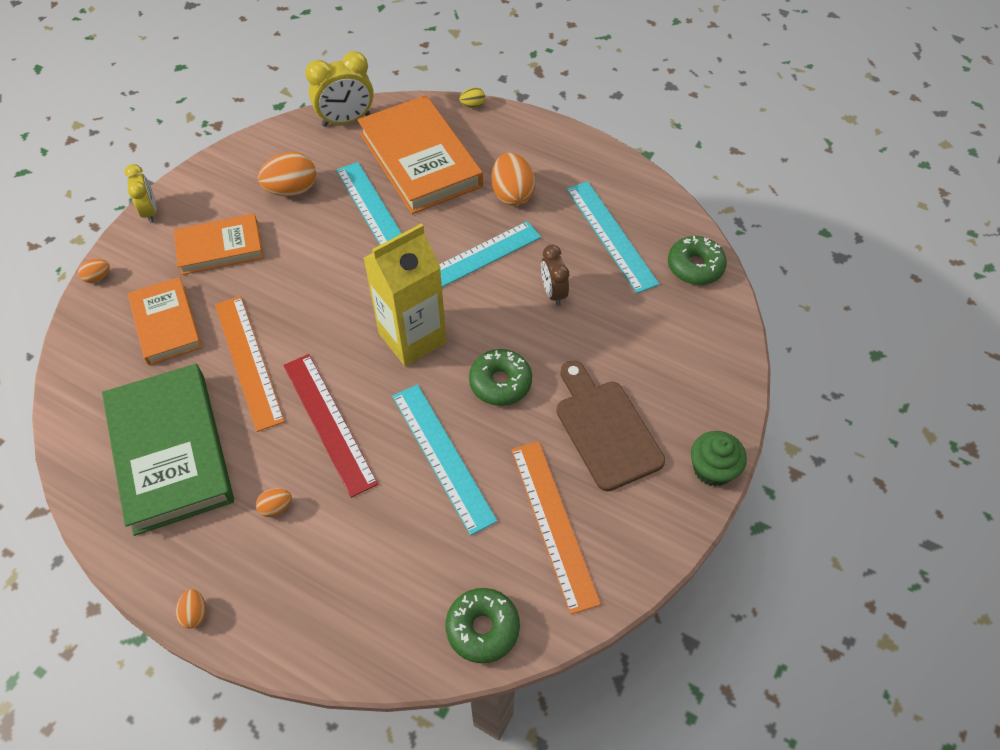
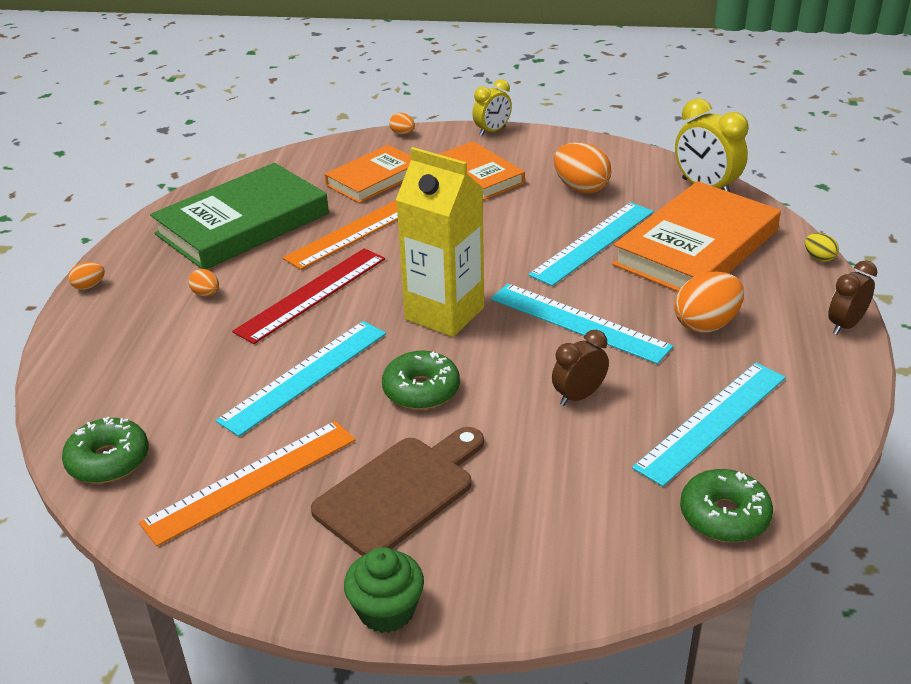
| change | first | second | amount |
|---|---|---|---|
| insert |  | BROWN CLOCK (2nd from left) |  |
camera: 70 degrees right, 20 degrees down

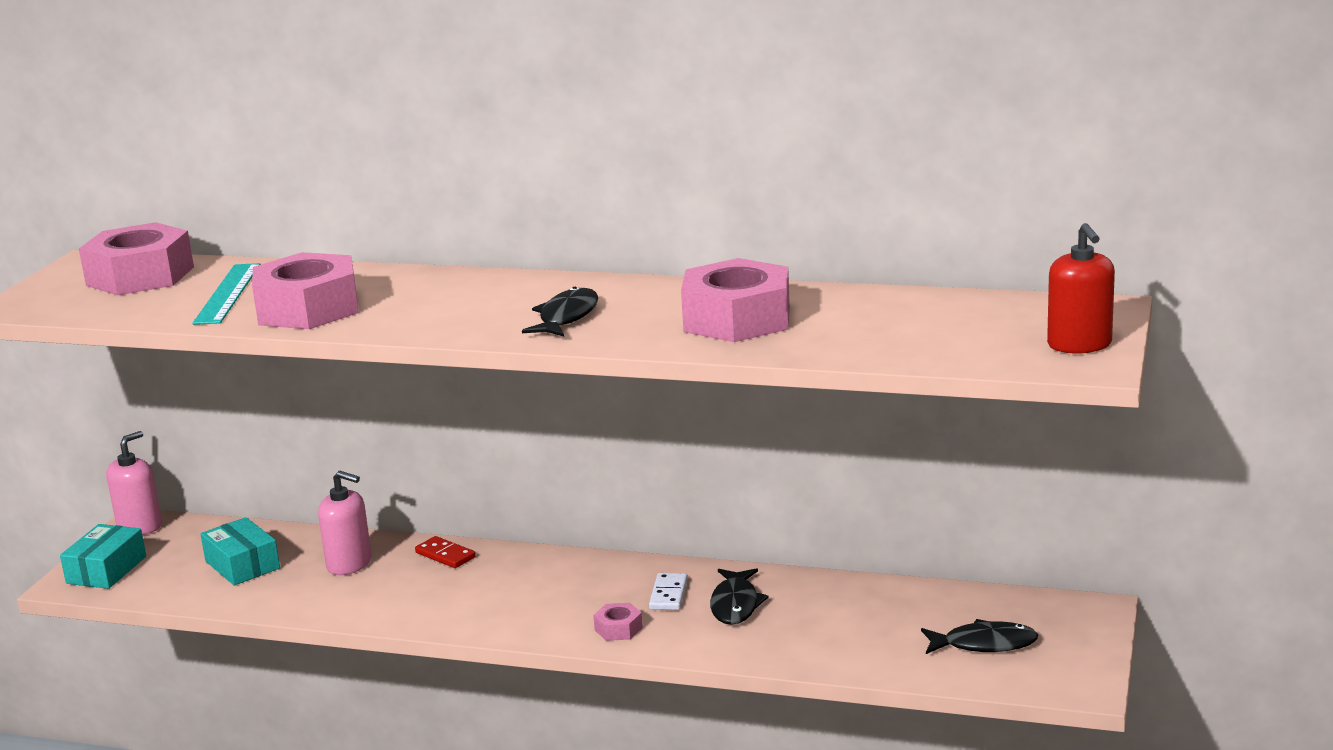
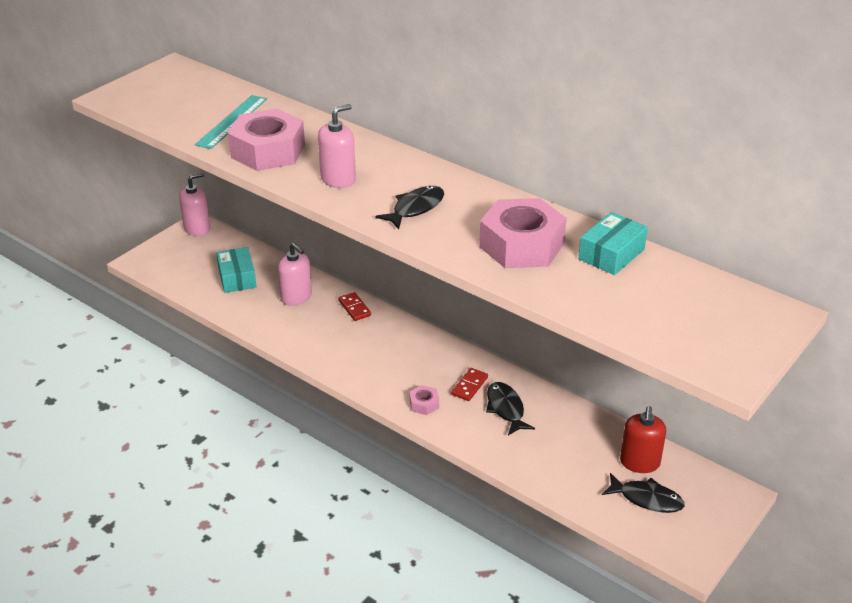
| change | first | second | amount |
|---|---|---|---|
| delete | PINK NUT (1st from left) |  |  |
| insert |  | PINK SOAP DISPENSER (3rd from left) |  |
| move | TURQUOISE BOX (1st from left in the first image) | TURQUOISE BOX (2nd from left) |  |
| move | RED SOAP DISPENSER |  |  |
| recolor | WHITE DOMINO | RED DOMINO (2nd from left) |  |
| rotate | BLACK FISH (2nd from left) |  | 135 degrees clockwise |
camera: 20 degrees right, 15 degrees up

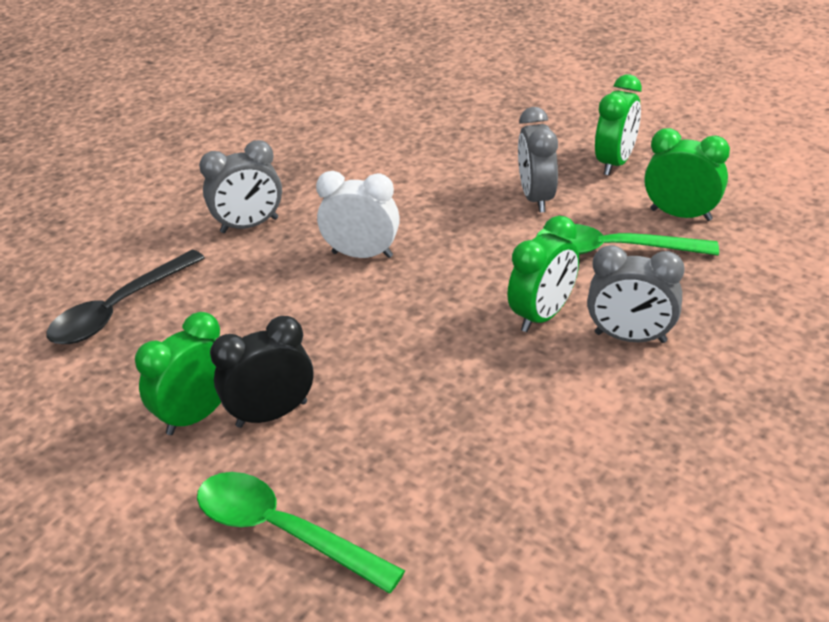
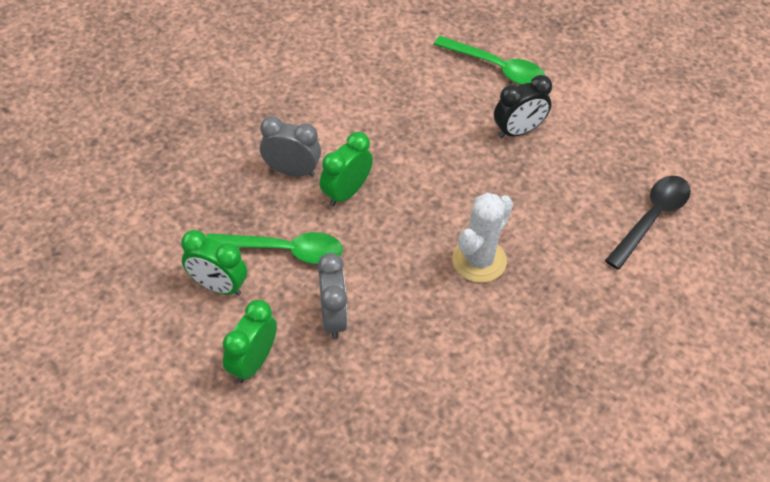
| change | first | second | amount |
|---|---|---|---|
| delete | GREEN CLOCK (1st from left) |  |  |
| delete | GREY CLOCK (1st from left) |  |  |
| replace | WHITE CLOCK | WHITE CACTUS |  |
camera: 175 degrees right, 15 degrees up

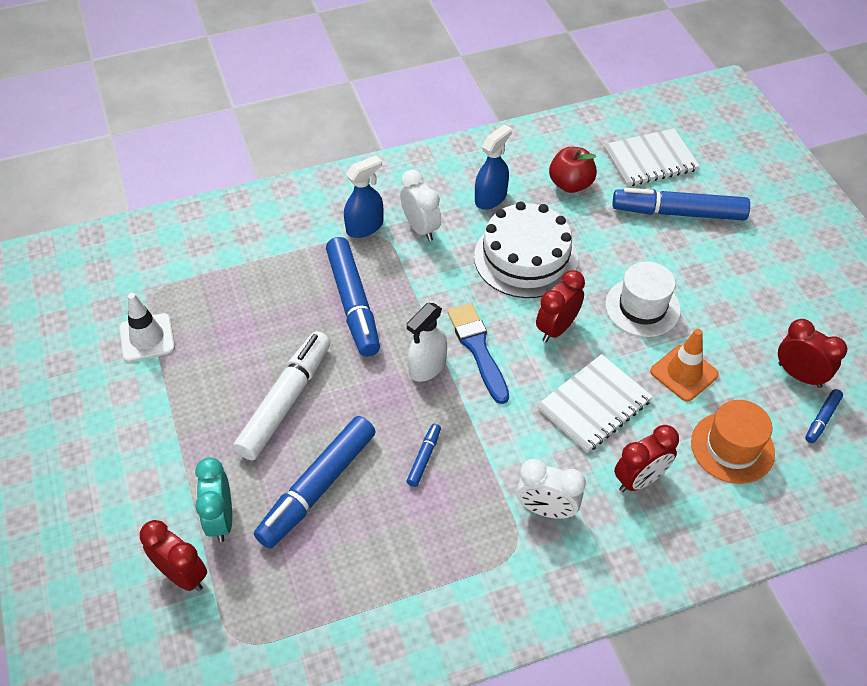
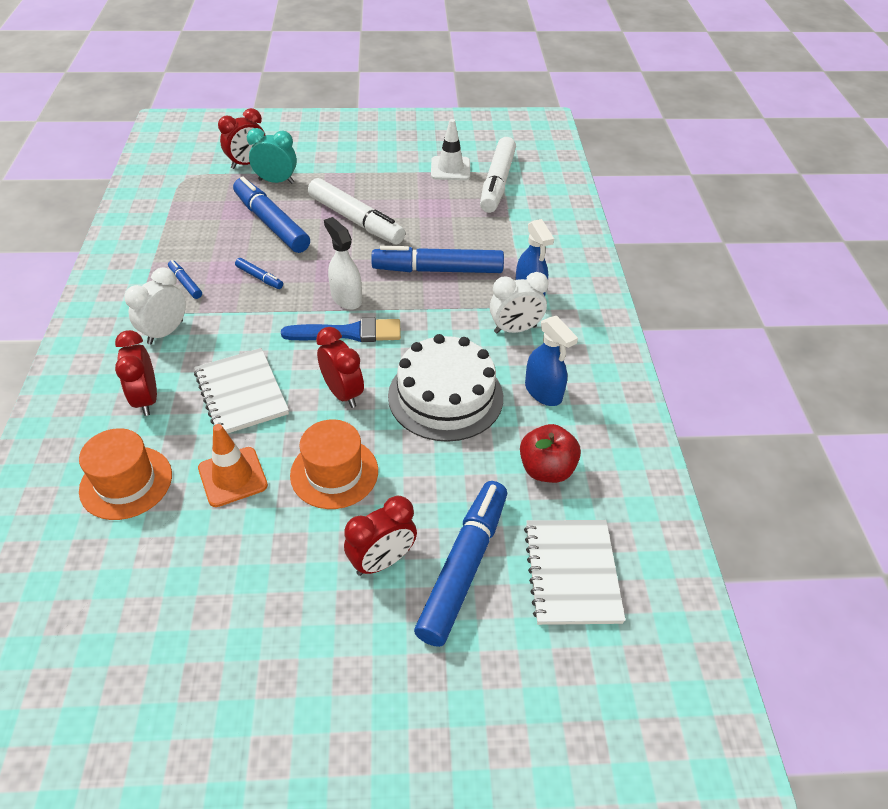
| change | first | second | amount |
|---|---|---|---|
| insert |  | WHITE MARKER (2nd from left) |  |
| move | RED CLOCK (4th from left) |  |  |
| move | BLUE MARKER (5th from left in the first image) | BLUE MARKER (1st from left) |  |
| recolor | WHITE HAT | ORANGE HAT (2nd from left) |  |
camera: 105 degrees right, 5 degrees down

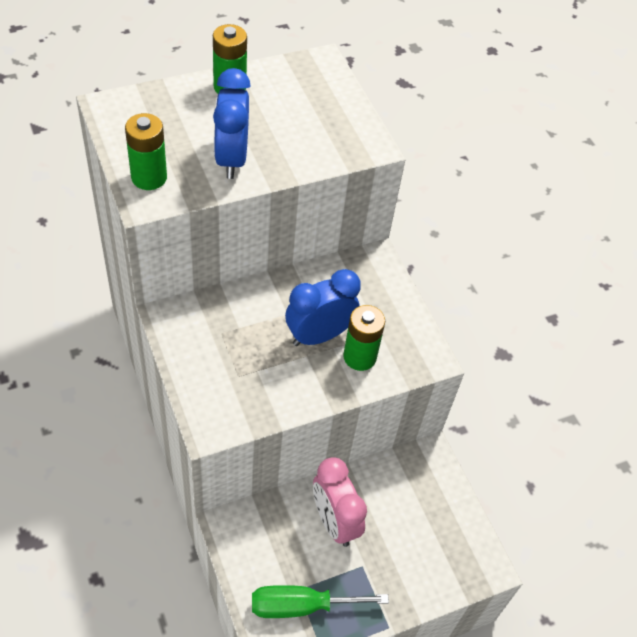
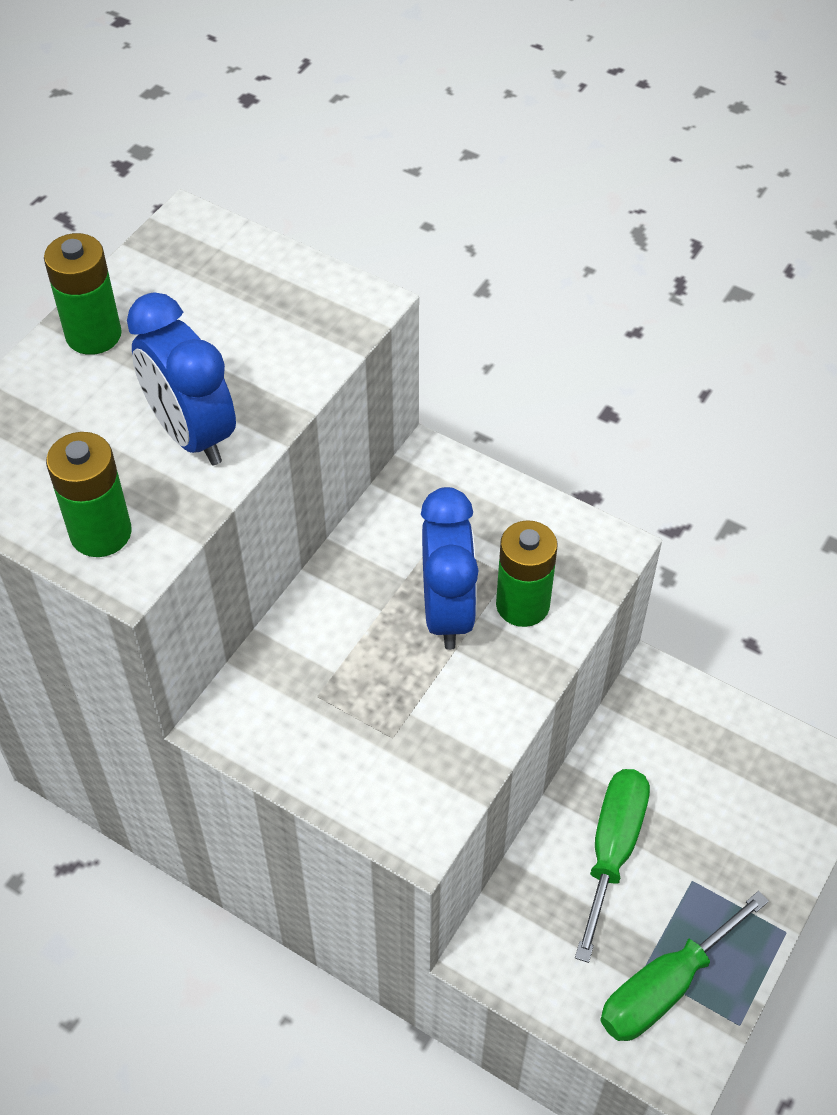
| change | first | second | amount |
|---|---|---|---|
| replace | PINK CLOCK | GREEN SCREWDRIVER (1st from left) |  |
| rotate | BLUE CLOCK (2nd from left) |  | 150 degrees clockwise |
camera: 30 degrees left, 0 degrees up

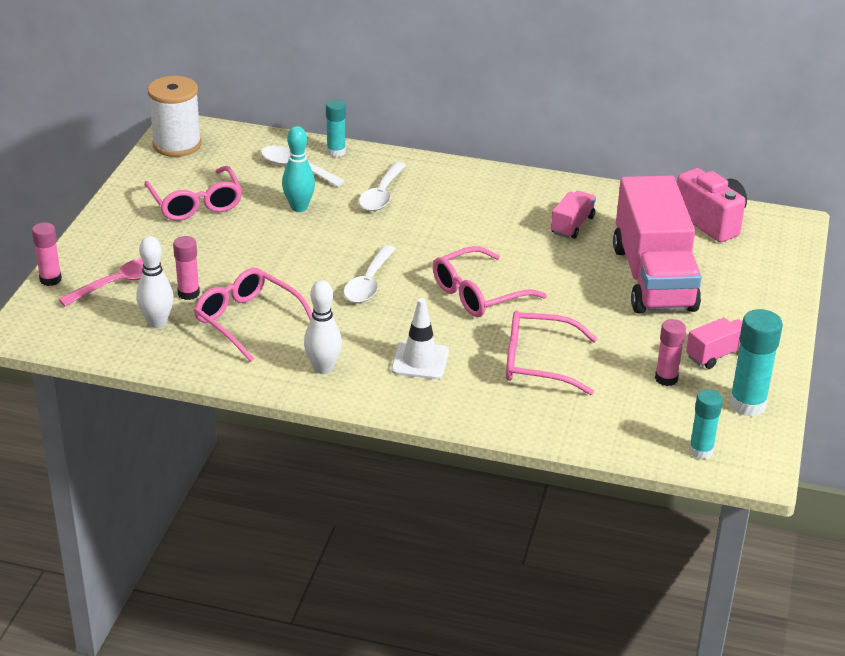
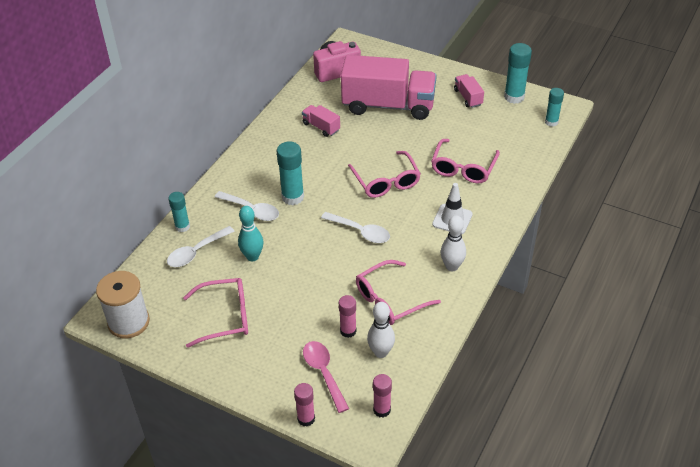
| change | first | second | amount |
|---|---|---|---|
| insert |  | TURQUOISE GLUE STICK (2nd from left) |  |
| move | PINK GLUE STICK (3rd from left) |  |  |
camera: 75 degrees left, 10 degrees up

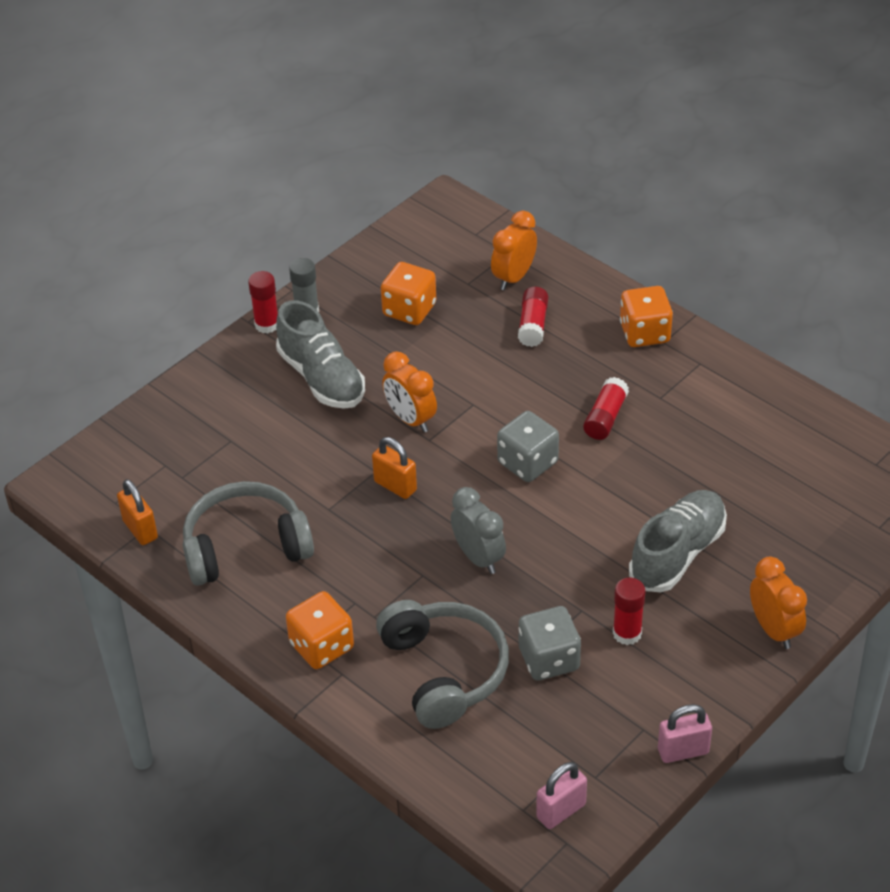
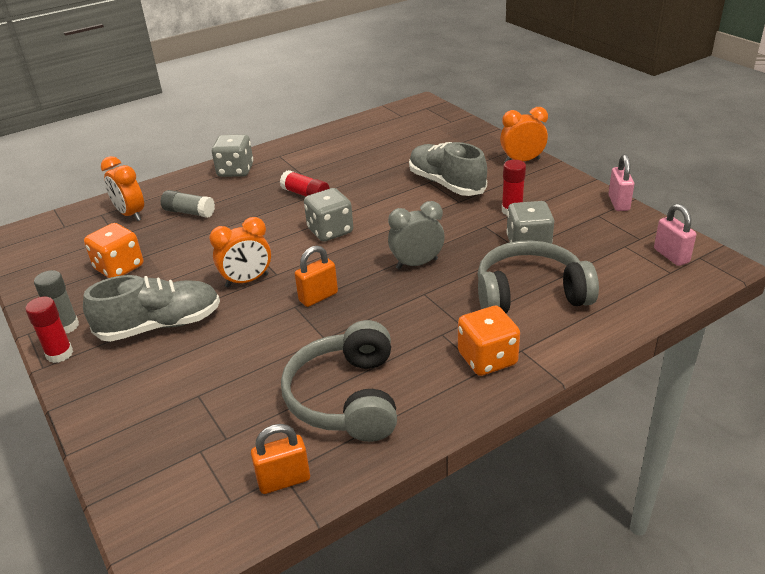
| change | first | second | amount |
|---|---|---|---|
| recolor | RED GLUE STICK (2nd from left) | GREY GLUE STICK (2nd from left) |  |
| recolor | ORANGE DICE (3rd from left) | GREY DICE (1st from left) |  |
camera: 75 degrees left, 10 degrees down

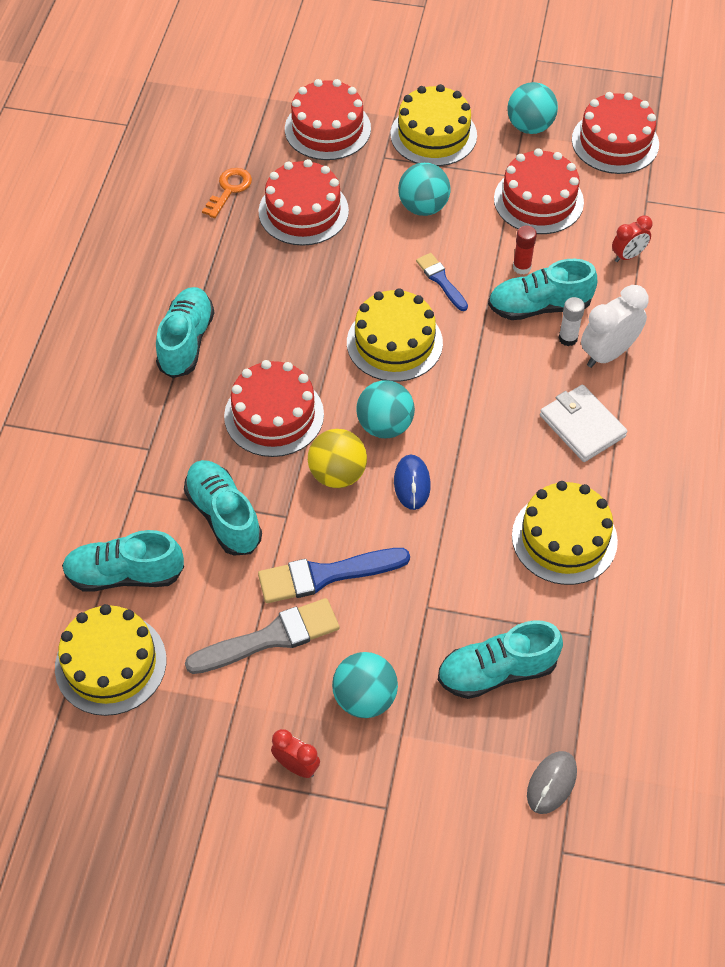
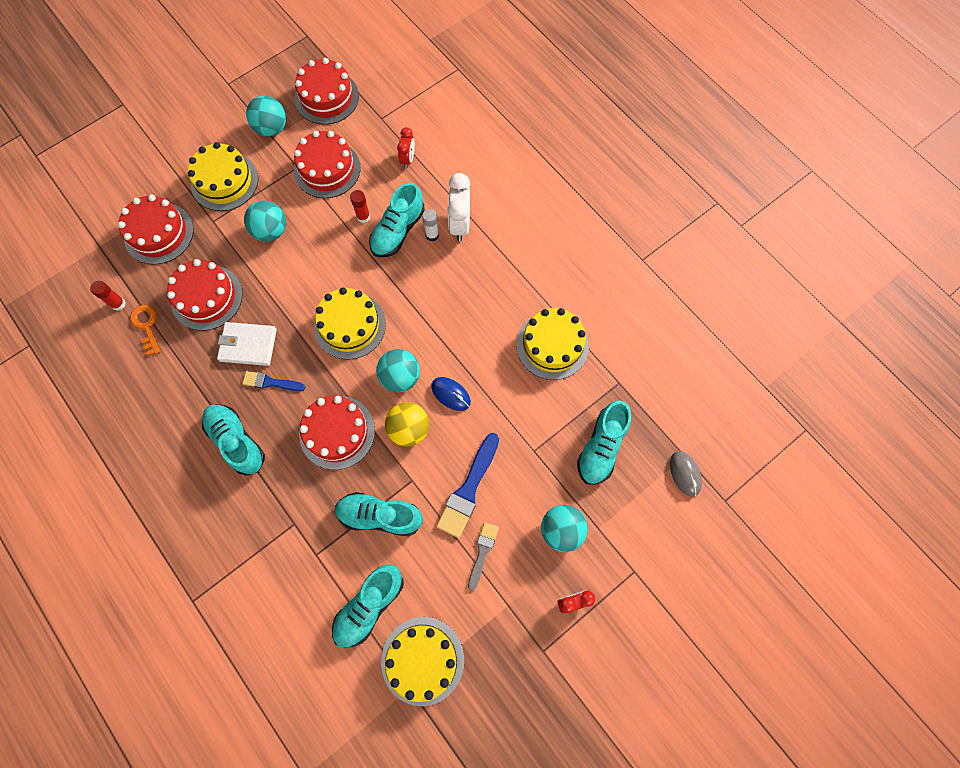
| change | first | second | amount |
|---|---|---|---|
| insert |  | RED GLUE STICK (1st from left) |  |
| move | BLUE BRUSH (2nd from left in the first image) | BLUE BRUSH (1st from left) |  |
| move | WHITE WALLET |  |  |
| resize | GREY BRUSH |  | x0.59 |
camera: 50 degrees left, 15 degrees up

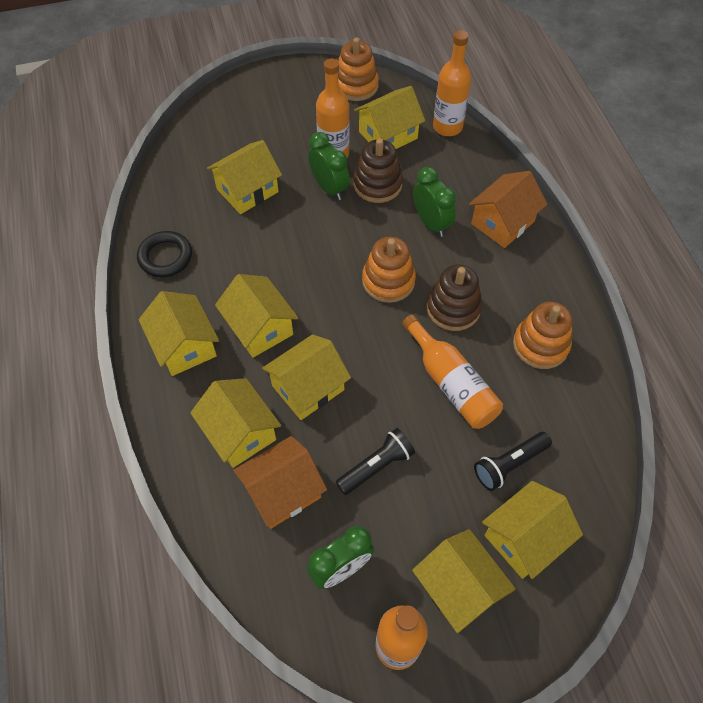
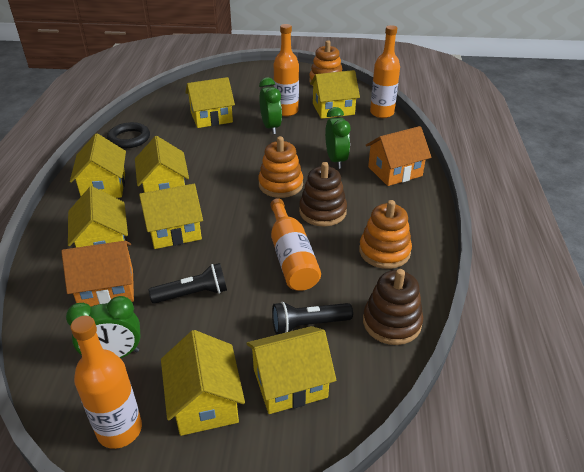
| change | first | second | amount |
|---|---|---|---|
| move | BROWN STACKING TOY (1st from left in the first image) | BROWN STACKING TOY (2nd from left) |  |
camera: 20 degrees right, 20 degrees down

